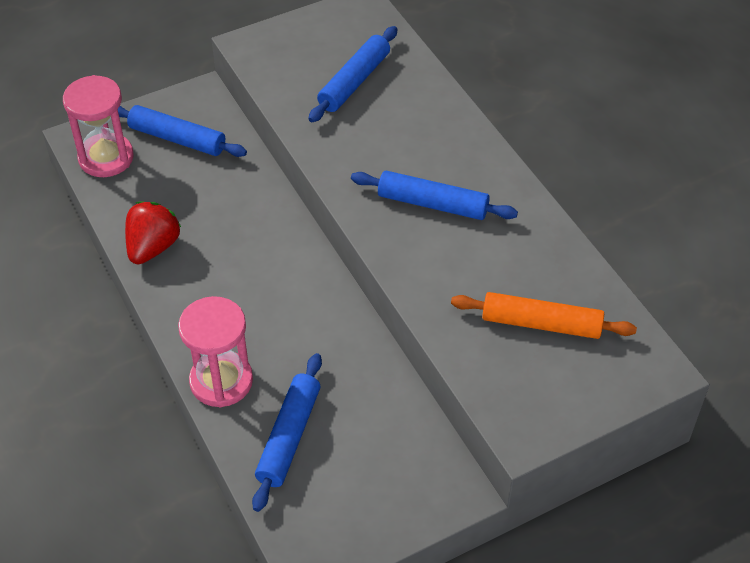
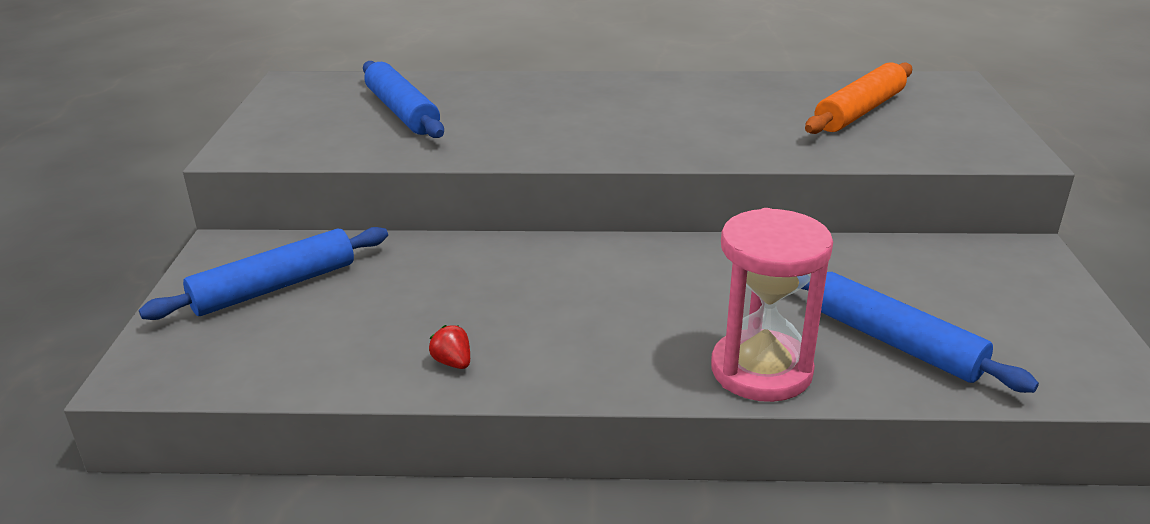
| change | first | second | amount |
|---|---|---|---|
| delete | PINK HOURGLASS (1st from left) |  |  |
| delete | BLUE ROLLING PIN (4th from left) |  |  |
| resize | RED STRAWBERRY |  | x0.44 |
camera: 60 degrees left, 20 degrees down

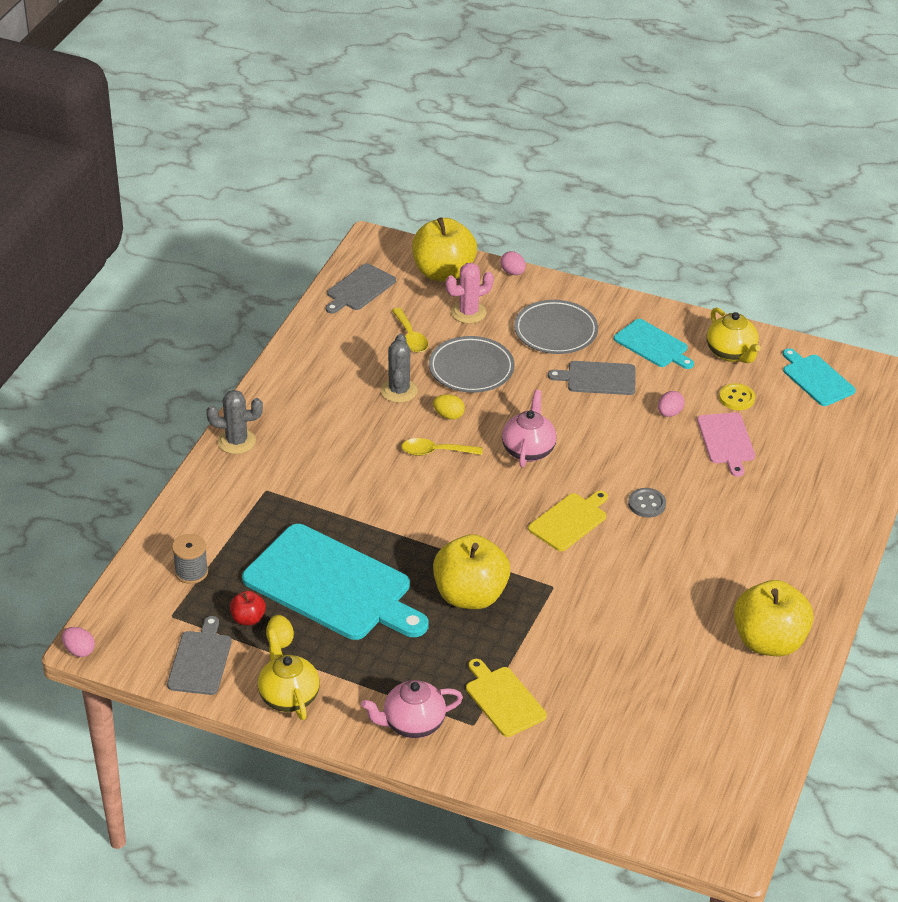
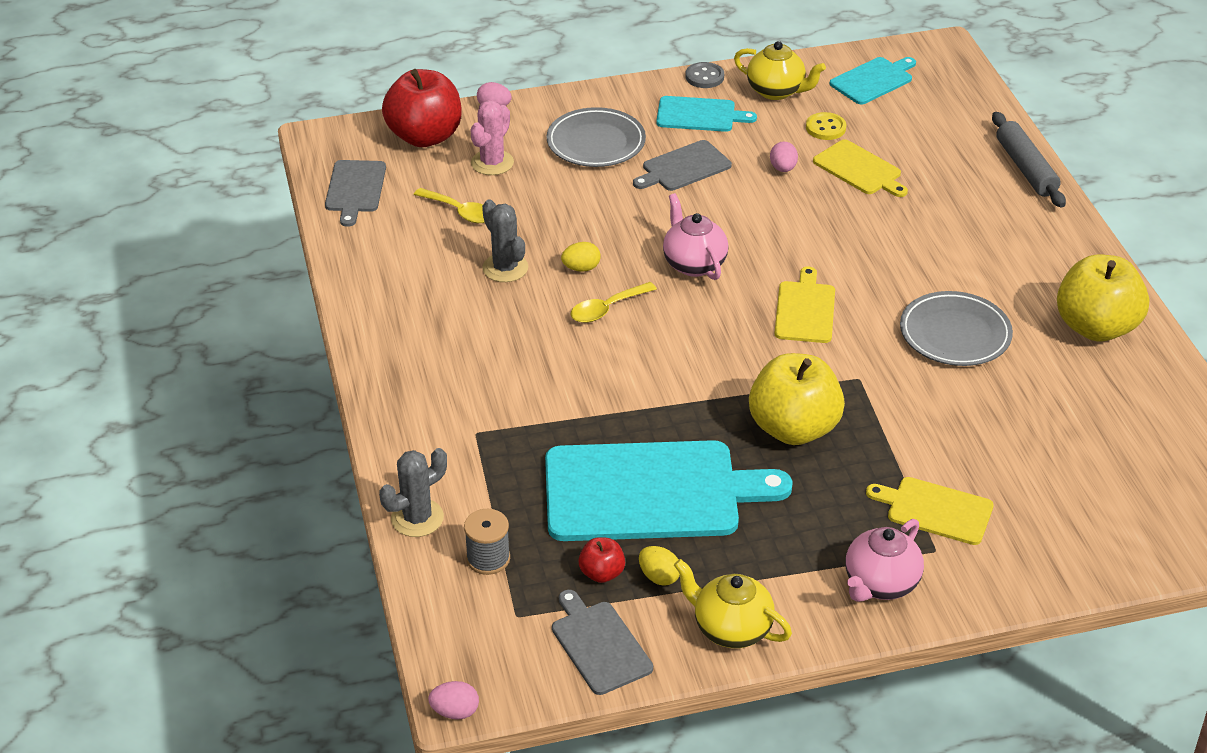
| change | first | second | amount |
|---|---|---|---|
| insert |  | GREY ROLLING PIN |  |
| move | GREY CACTUS (1st from left) |  |  |
| move | GREY PLATE (1st from left in the first image) | GREY PLATE (2nd from left) |  |
| move | GREY BUTTON |  |  |
| recolor | YELLOW APPLE (1st from left) | RED APPLE (1st from left) |  |
| recolor | PINK CUTTING BOARD | YELLOW CUTTING BOARD (2nd from left) |  |
| rotate | TURQUOISE CUTTING BOARD (3rd from left) |  | 120 degrees clockwise |
camera: 35 degrees left, 0 degrees up

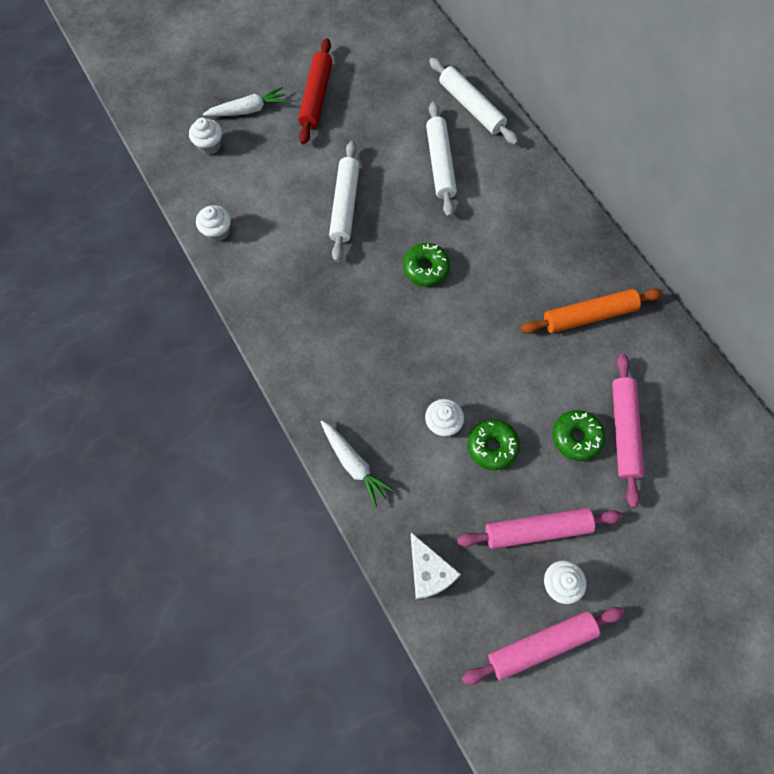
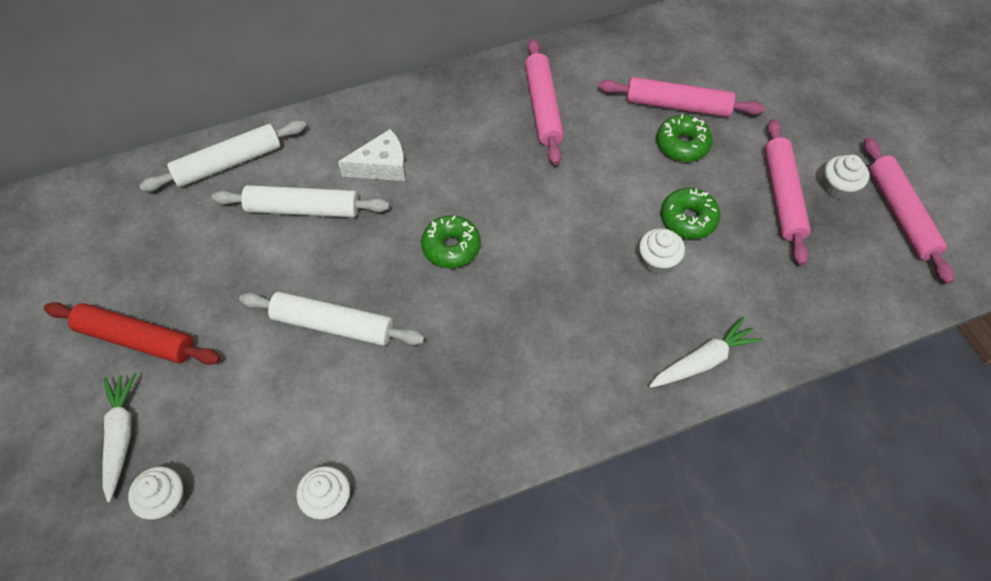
| change | first | second | amount |
|---|---|---|---|
| move | WHITE CHEESE |  |  |
| recolor | ORANGE ROLLING PIN | PINK ROLLING PIN (1st from left) |  |
camera: 80 degrees left, 10 degrees down

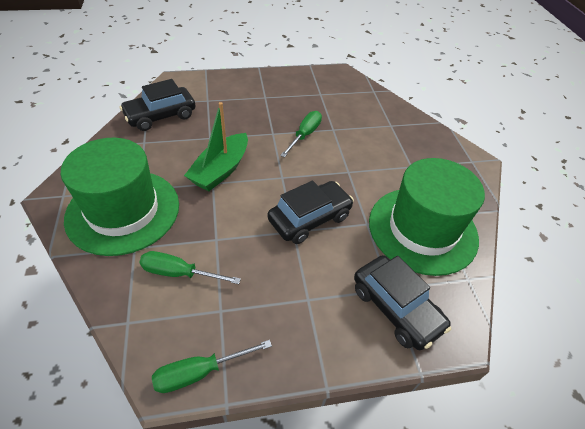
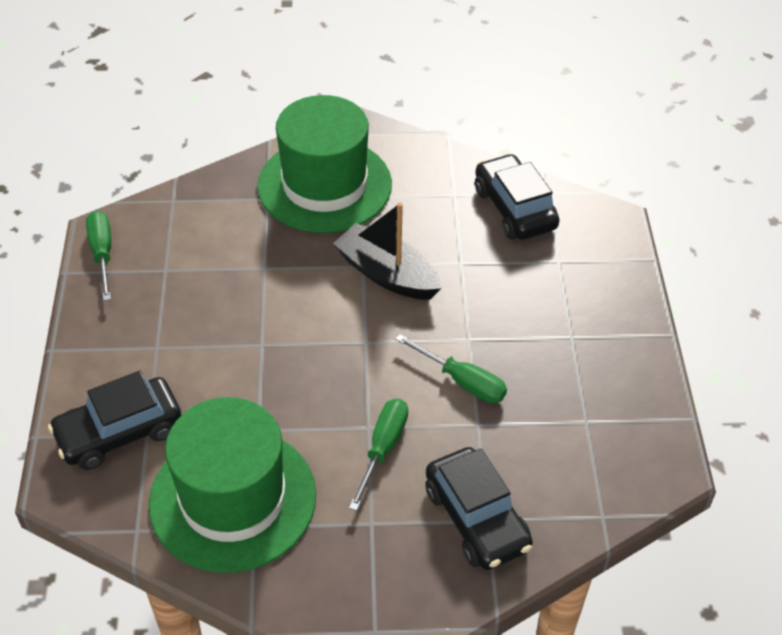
| change | first | second | amount |
|---|---|---|---|
| move | GREEN SCREWDRIVER (1st from left in the first image) | GREEN SCREWDRIVER (2nd from left) |  |
| move | BLACK CAR (2nd from left) |  |  |
| recolor | GREEN BOAT | BLACK BOAT |  |
camera: 100 degrees right, 0 degrees up

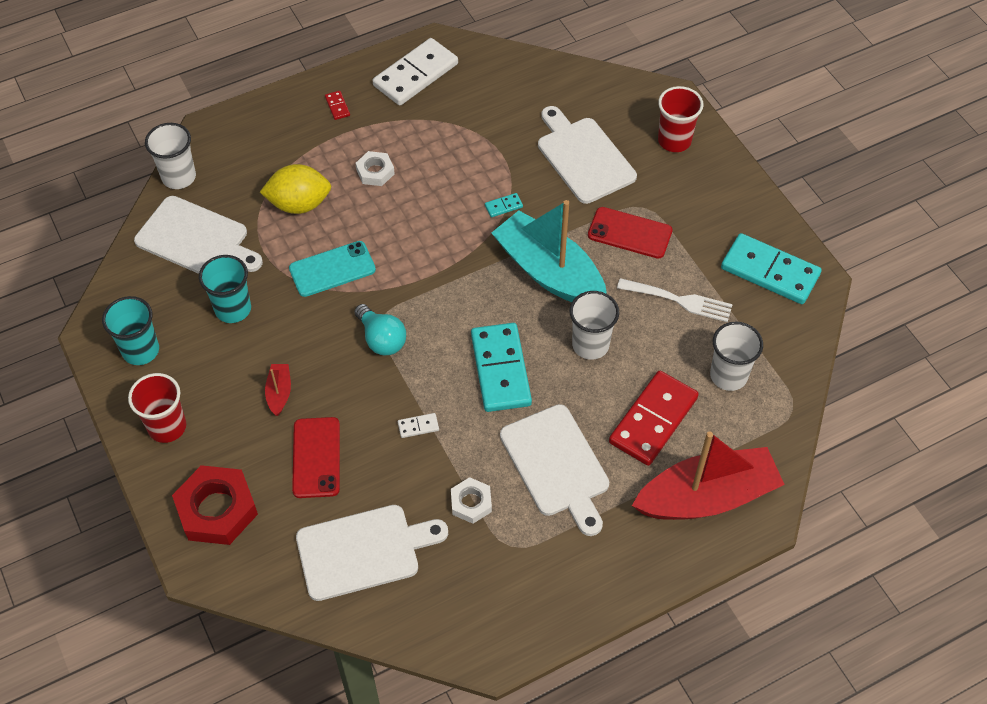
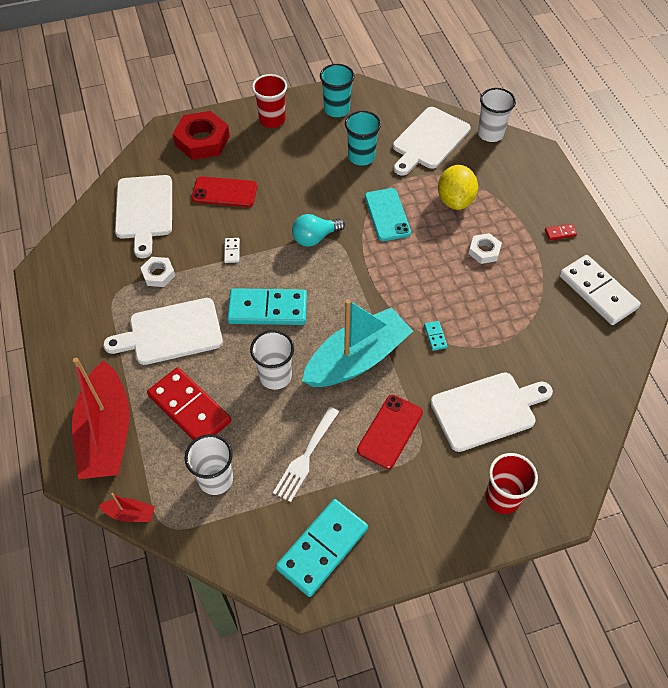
| change | first | second | amount |
|---|---|---|---|
| move | RED BOAT (1st from left in the first image) | RED BOAT (2nd from left) |  |
camera: 100 degrees right, 0 degrees up

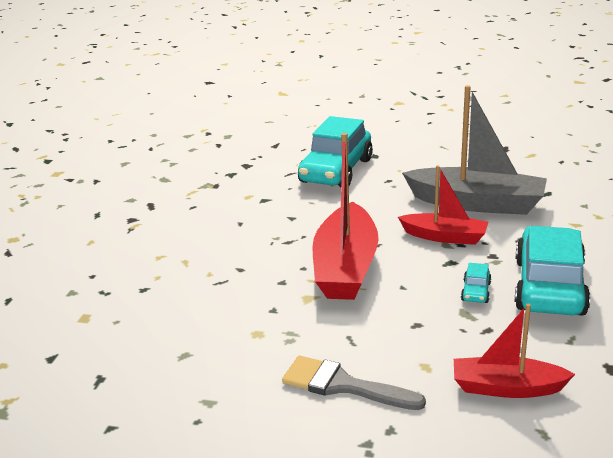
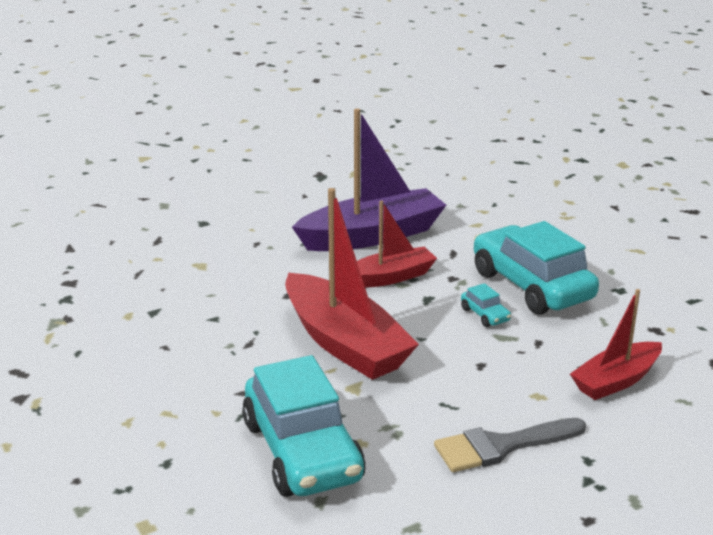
| change | first | second | amount |
|---|---|---|---|
| move | TURQUOISE CAR (1st from left) |  |  |
| recolor | GREY BOAT | PURPLE BOAT |  |
camera: 45 degrees left, 0 degrees up

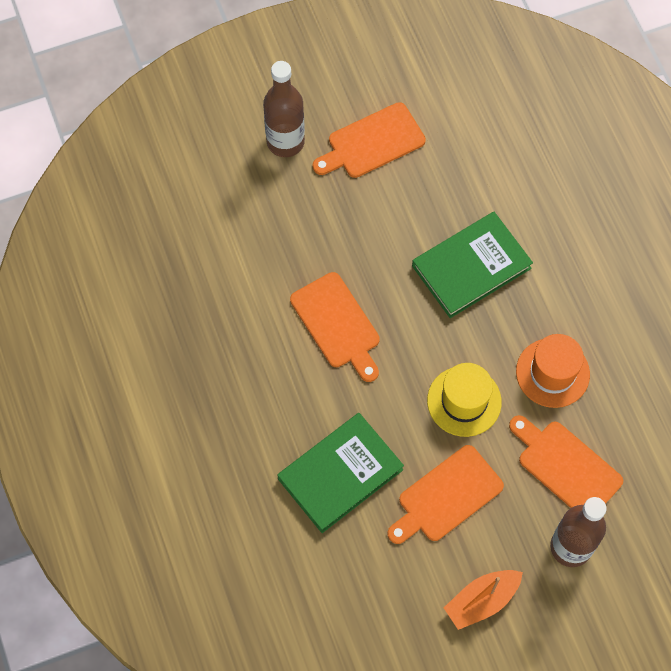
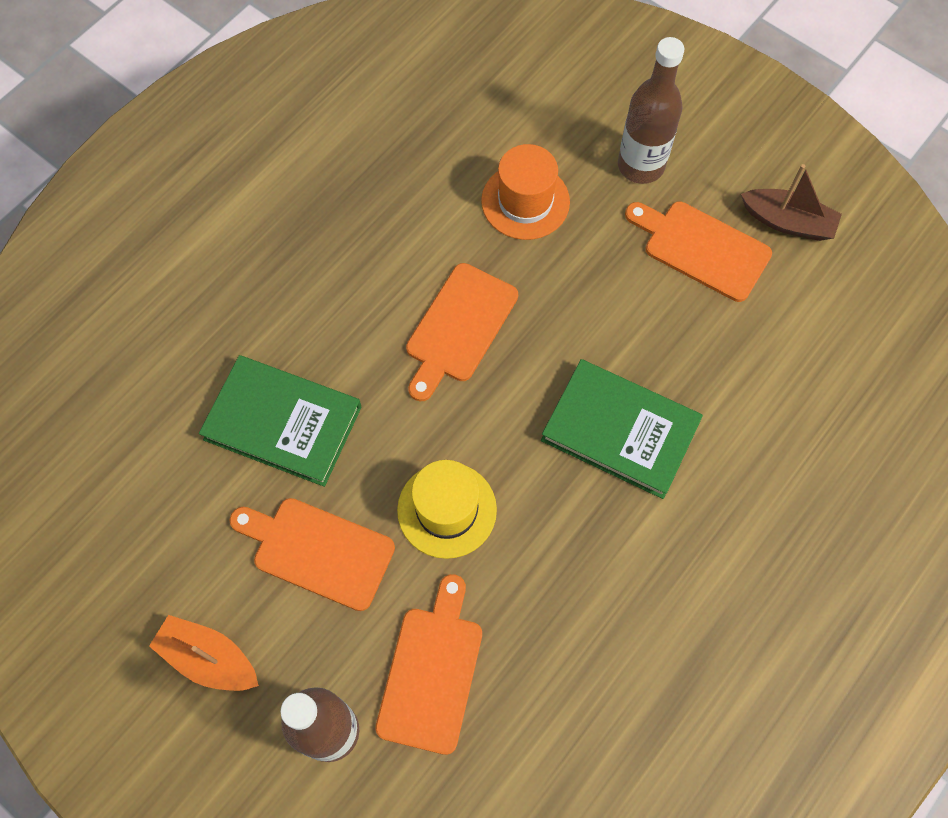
| change | first | second | amount |
|---|---|---|---|
| insert |  | BROWN BOAT |  |
| move | ORANGE HAT |  |  |
camera: 60 degrees right, 0 degrees up

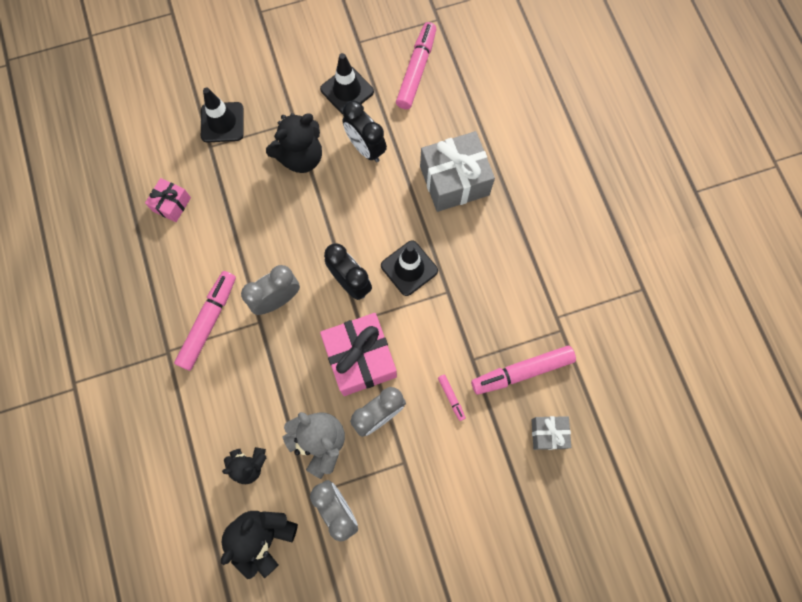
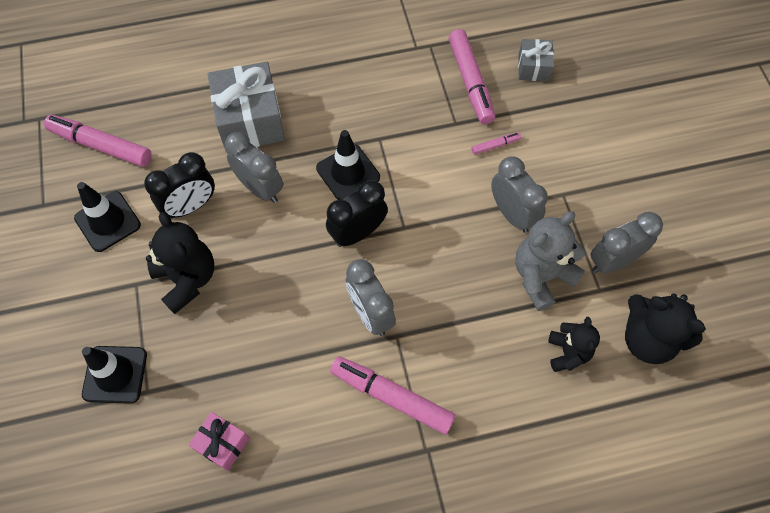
| change | first | second | amount |
|---|---|---|---|
| delete | PINK GIFT (2nd from left) |  |  |
| insert |  | GREY CLOCK (1st from left) |  |
camera: 85 degrees left, 10 degrees down

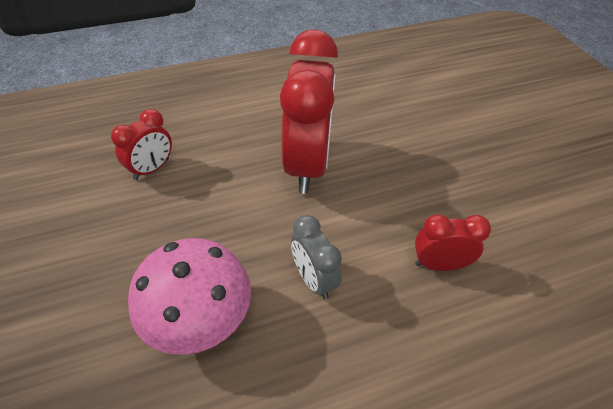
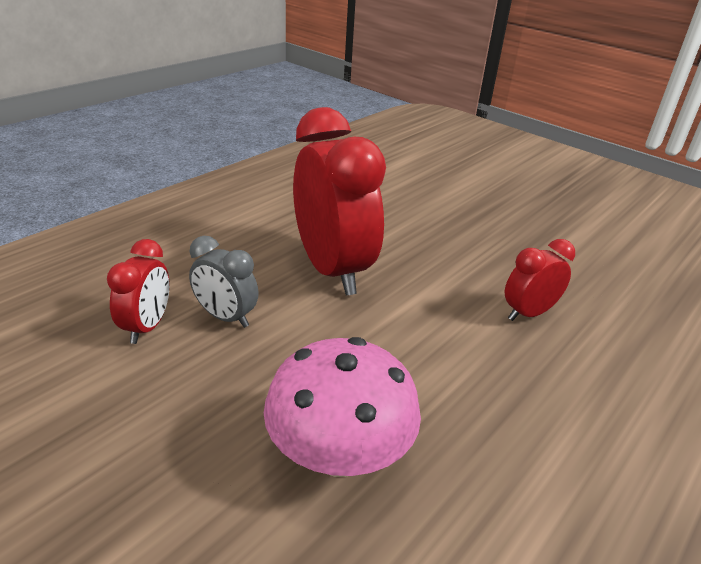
| change | first | second | amount |
|---|---|---|---|
| move | GREY CLOCK |  |  |
camera: 30 degrees left, 15 degrees down

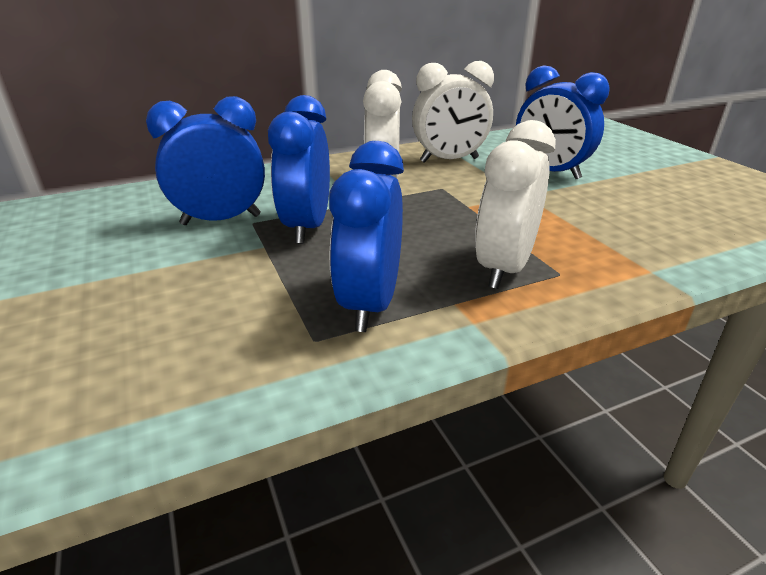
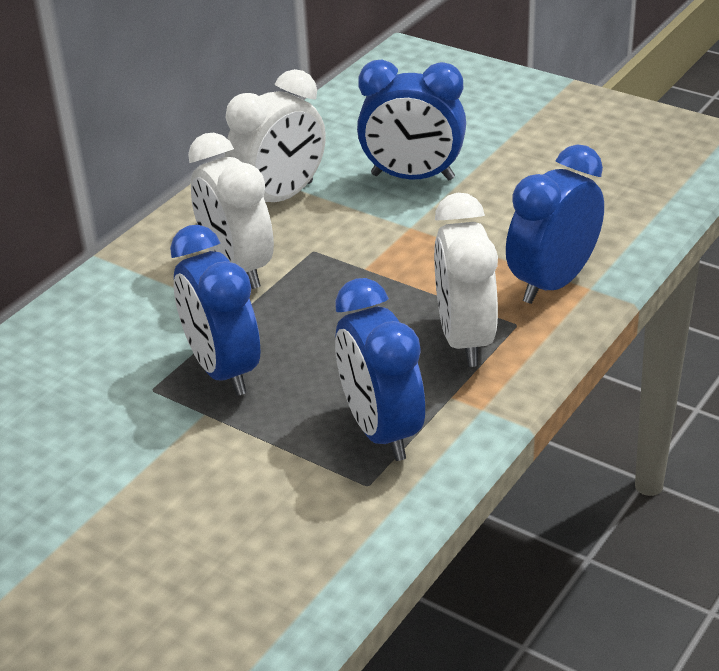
| change | first | second | amount |
|---|---|---|---|
| move | BLUE CLOCK (1st from left in the first image) | BLUE CLOCK (4th from left) |  |
camera: 30 degrees left, 5 degrees up

